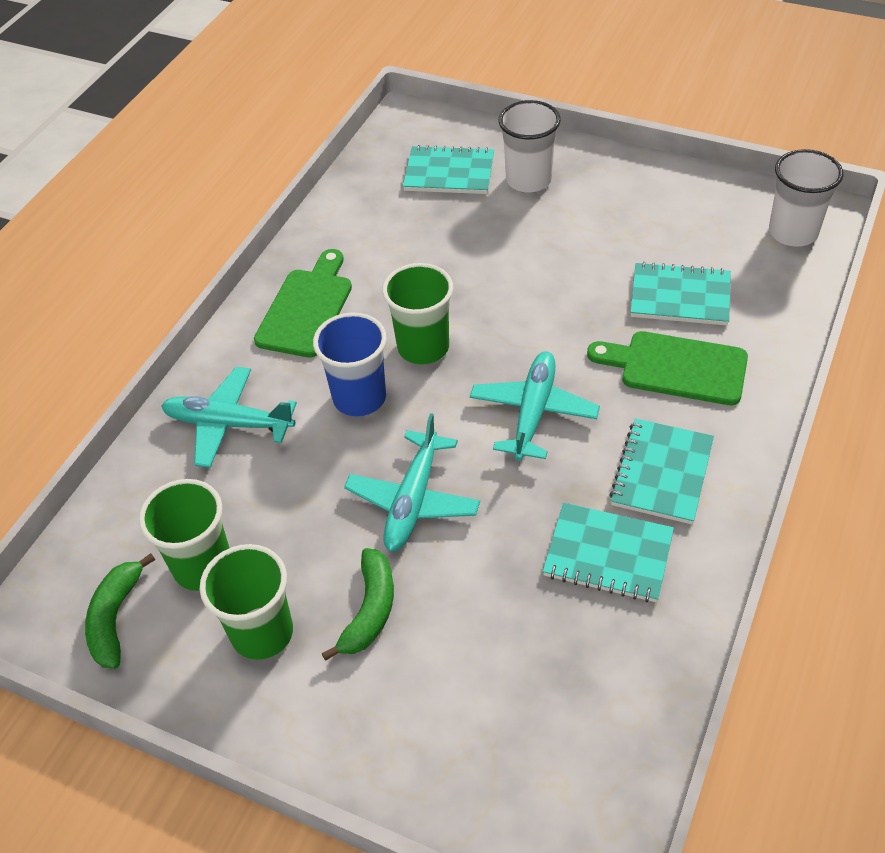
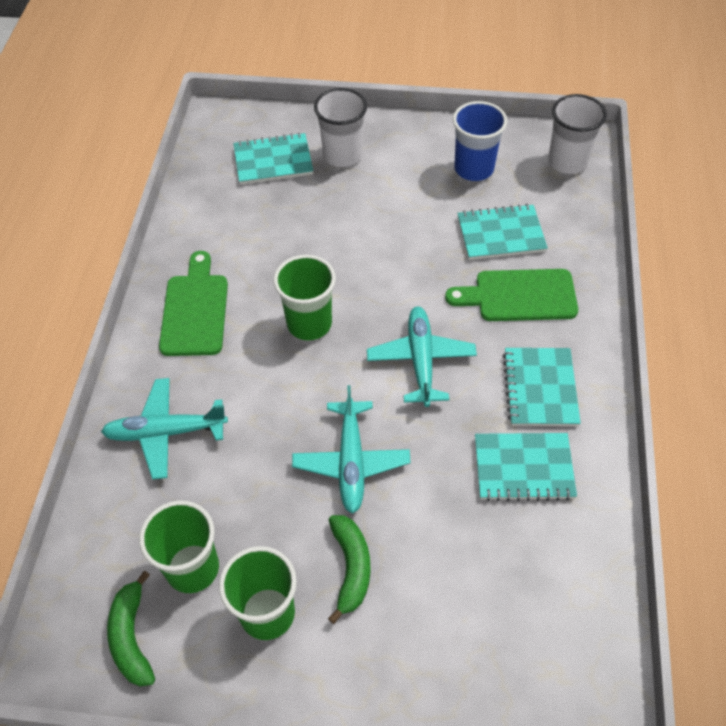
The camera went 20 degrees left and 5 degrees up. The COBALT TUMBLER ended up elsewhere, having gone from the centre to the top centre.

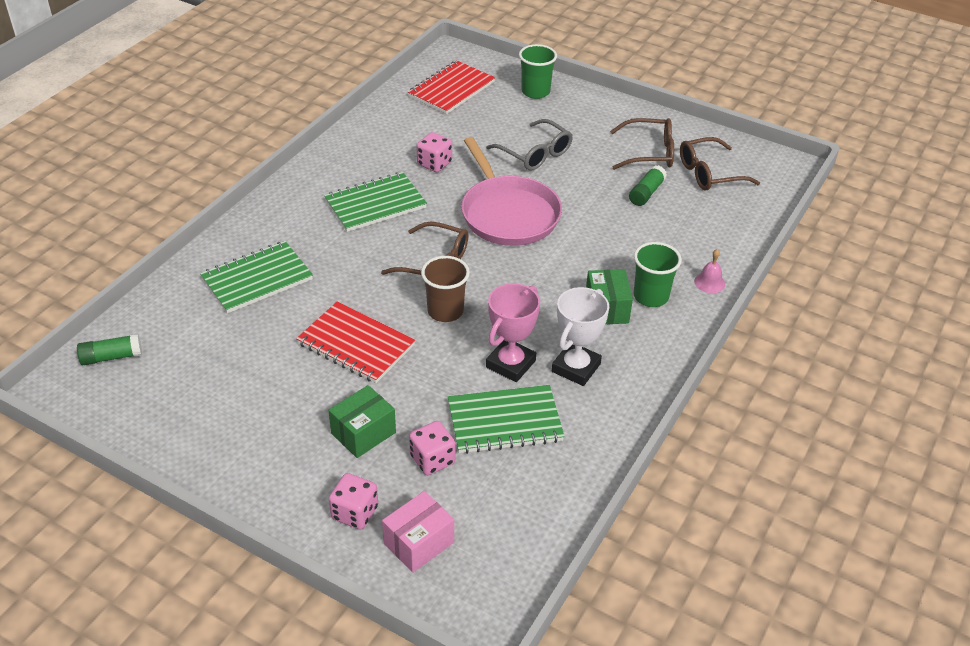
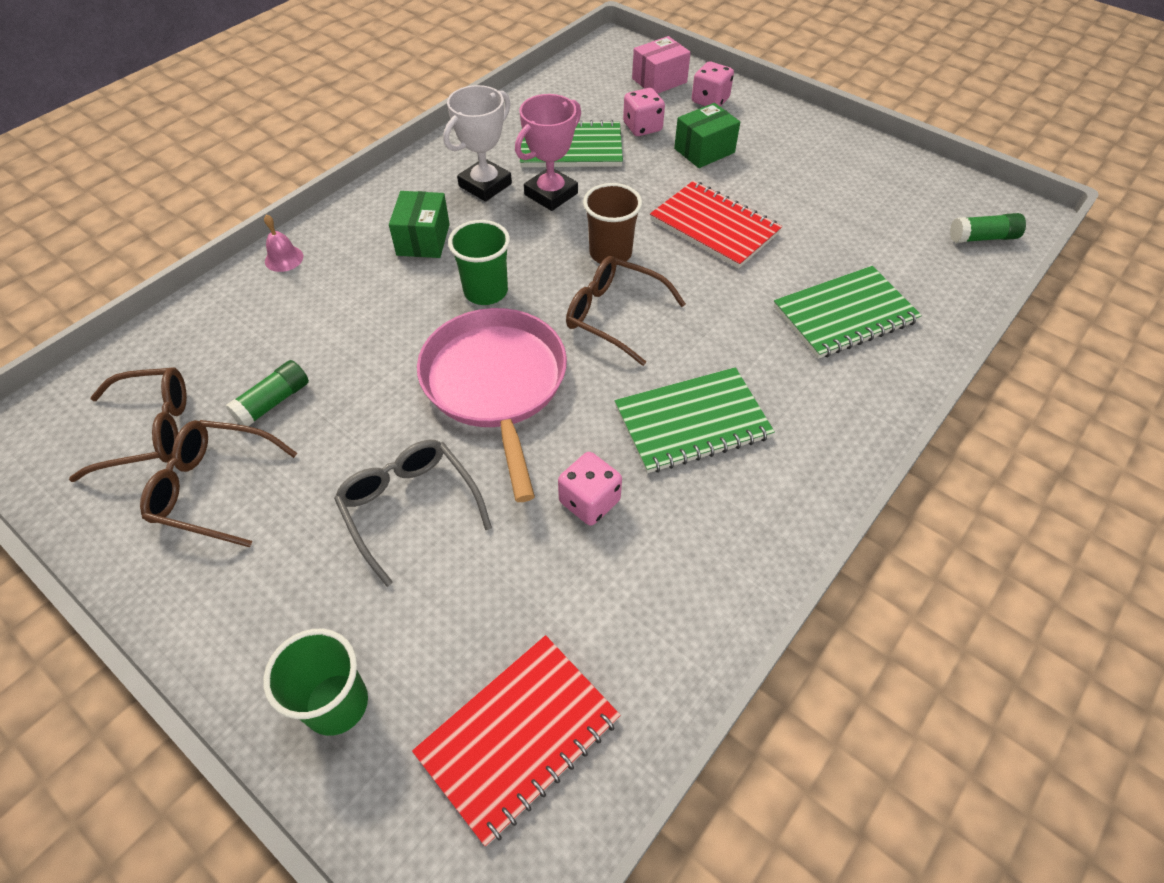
The camera went 170 degrees left and 10 degrees up. The EMERALD TUMBLER (no. 2 from left) ended up elsewhere, having gone from the middle right to the top centre.

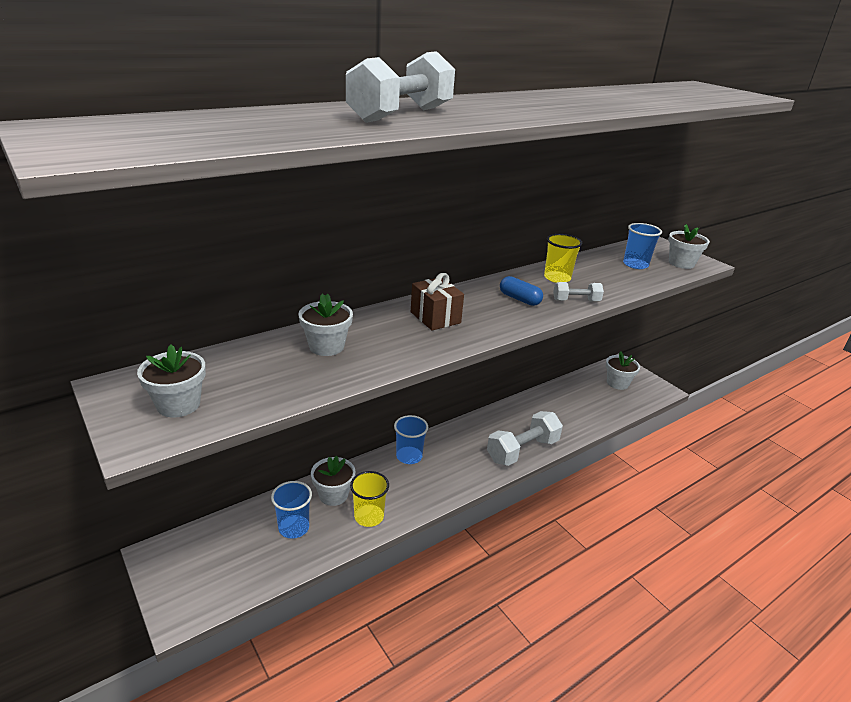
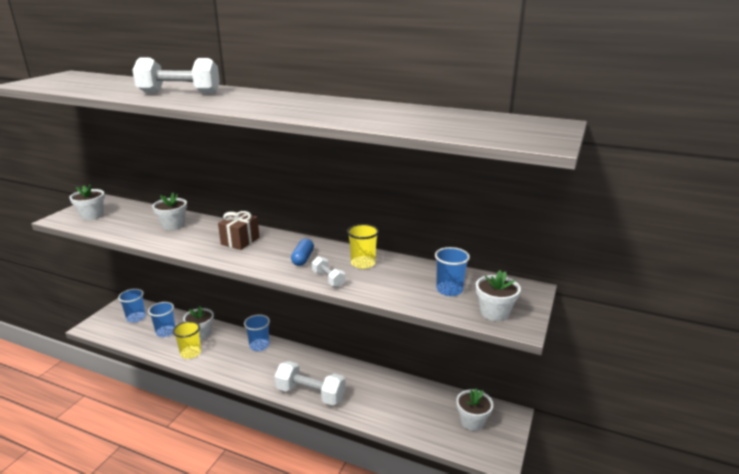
The camera went 60 degrees right and 5 degrees down. The second view gained the COBALT TUMBLER (no. 1 from left) at the middle left.

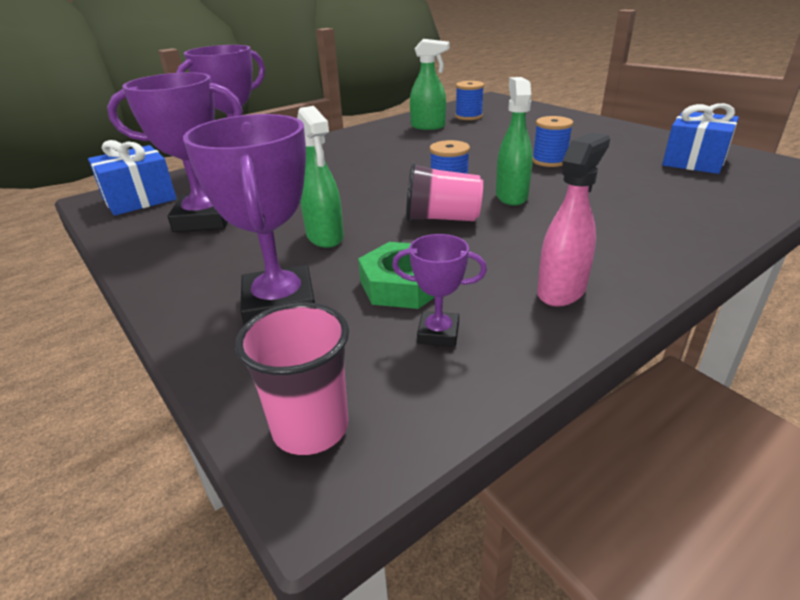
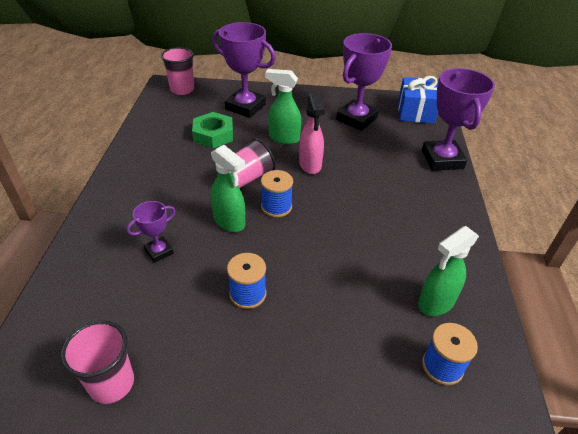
The camera went 130 degrees right and 10 degrees up. Where the COBALT WRAPPED GIFT (no. 2 from left) stood at the top right, the PINK TUMBLER (no. 1 from left) came to stand at the bottom left. The VIOLET PRIZE CUP (no. 4 from left in the first image) ended up elsewhere, having gone from the centre to the middle left. The PINK SPRAYER ended up elsewhere, having gone from the middle right to the top centre.

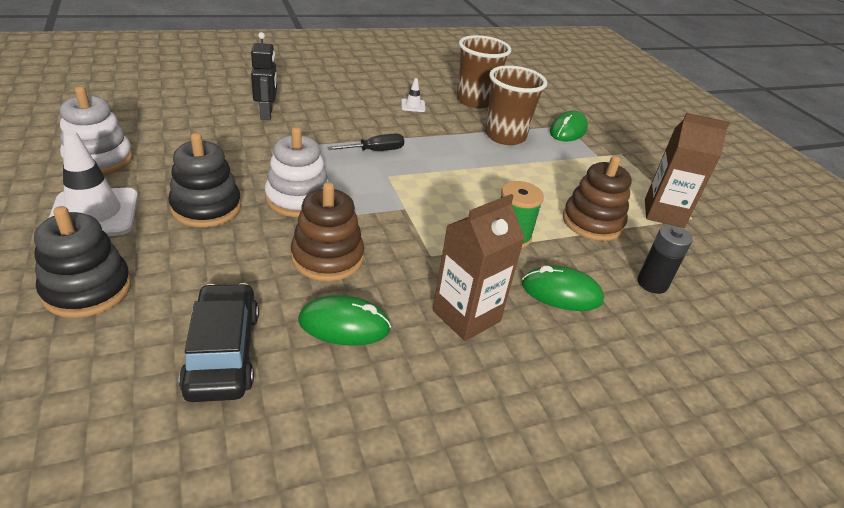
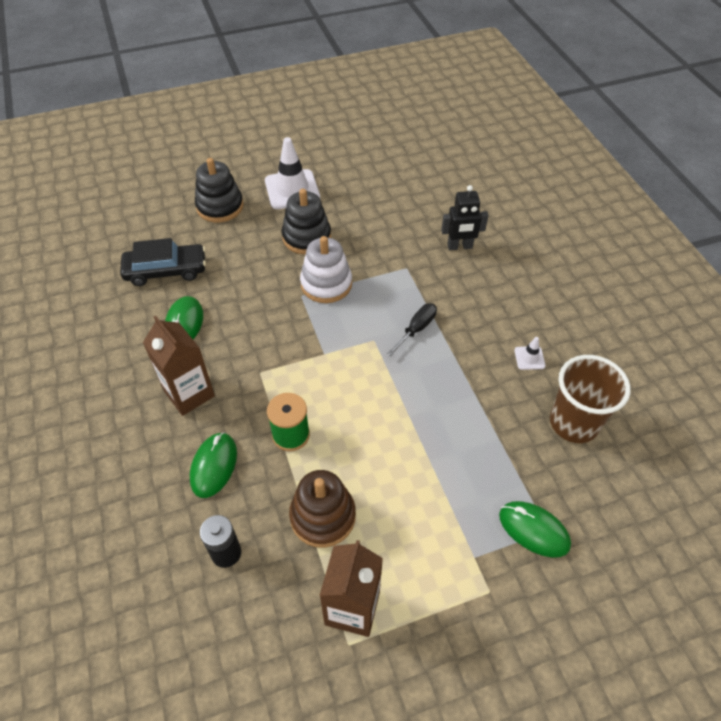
The camera went 95 degrees right and 15 degrees up. The JET-BLACK SCREWDRIVER at the top centre ended up facing another way, 120 degrees counterclockwise from before. The second view lost the PURE WHITE STACKING RINGS (no. 1 from left) at the top left. The second view lost the BROWN STACKING RINGS (no. 1 from left) at the centre. The second view lost the BROWN TUMBLER (no. 2 from left) at the top centre.

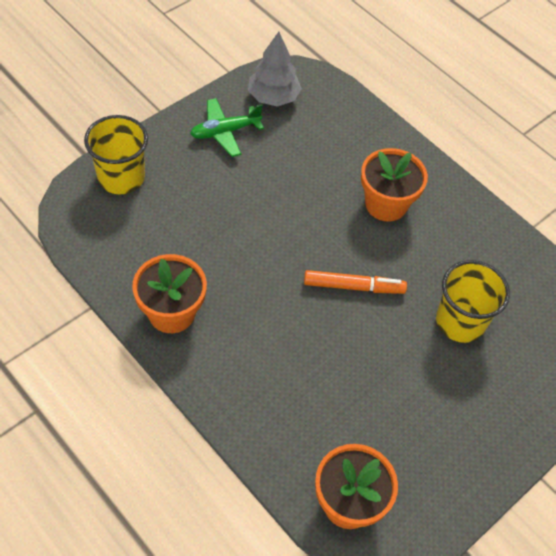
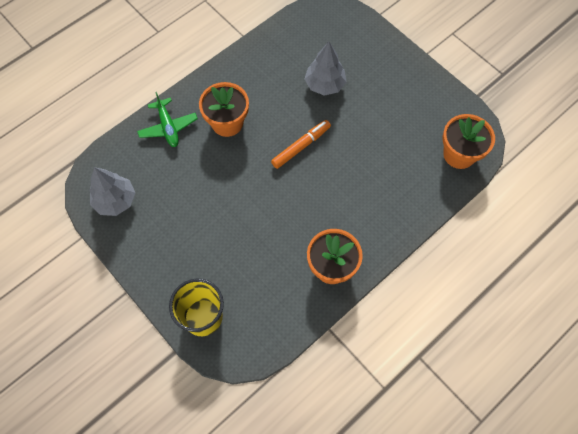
The camera went 85 degrees left and 10 degrees up. The EMERALD AEROPLANE ended up elsewhere, having gone from the top centre to the top left. The ORANGE FELT PEN at the centre ended up facing another way, 45 degrees clockwise from before. Where the GOLDEN TUMBLER (no. 2 from left) stood at the middle right, the ASH-GREY TOY TREE (no. 2 from left) came to stand at the top centre.

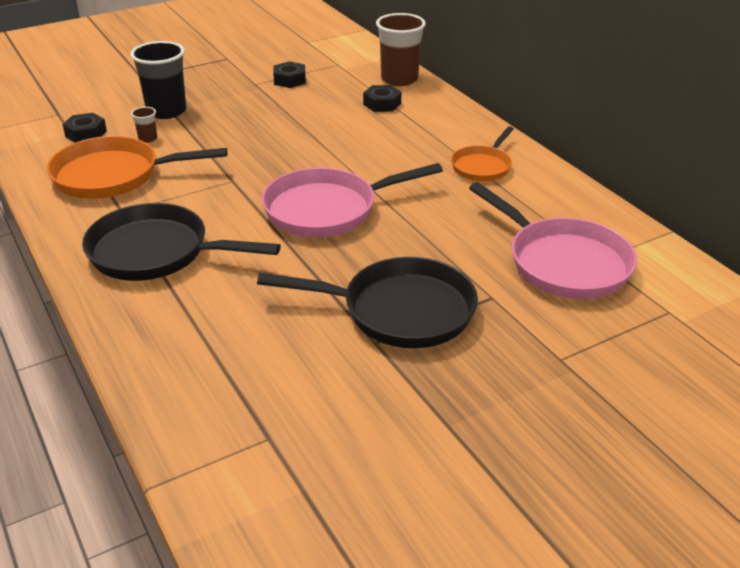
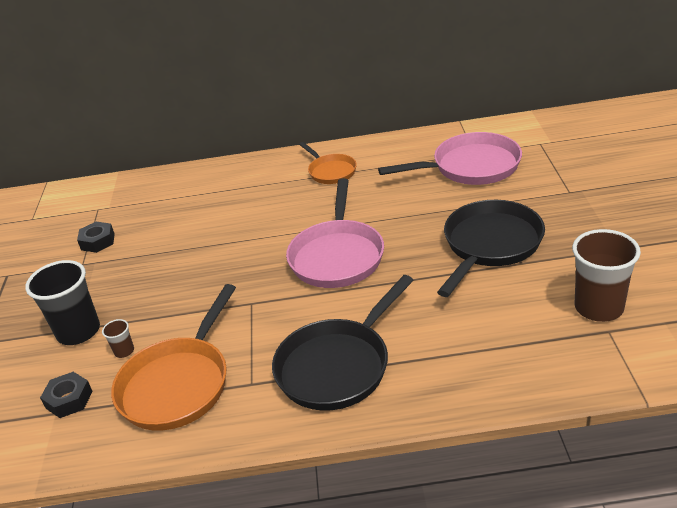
The camera went 60 degrees left and 0 degrees up. The BROWN TUMBLER (no. 2 from left) ended up elsewhere, having gone from the top centre to the middle right. The second view lost the JET-BLACK HEX NUT (no. 3 from left) at the top centre.

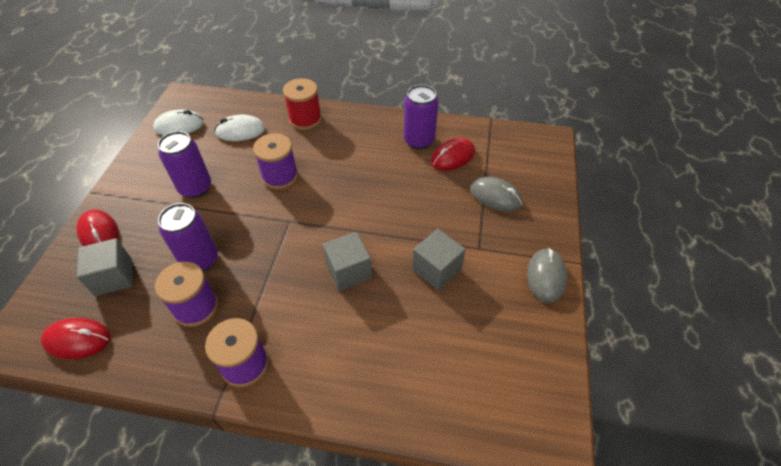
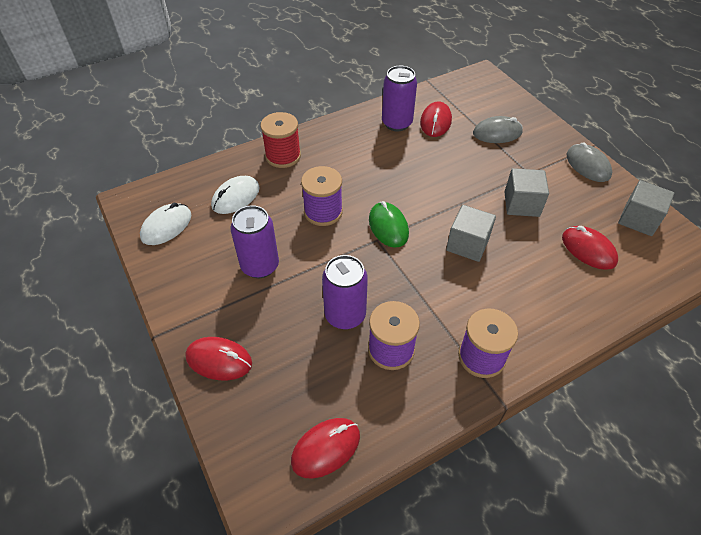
The camera went 40 degrees left and 0 degrees up. The second view gained the EMERALD PC MOUSE at the centre. The second view gained the SCARLET PC MOUSE (no. 4 from left) at the middle right. The ASH-GREY BLOCK (no. 1 from left in the first image) ended up elsewhere, having gone from the middle left to the middle right.

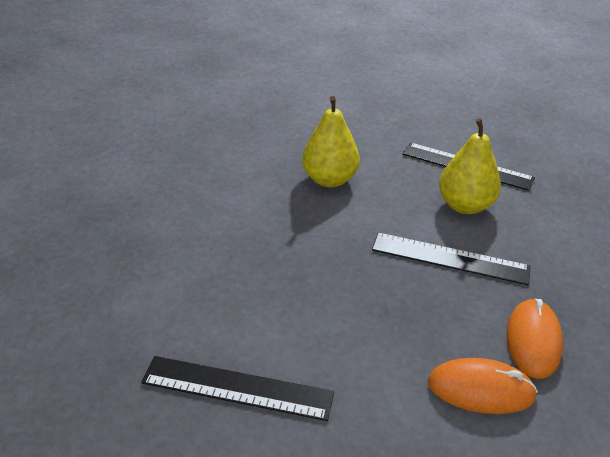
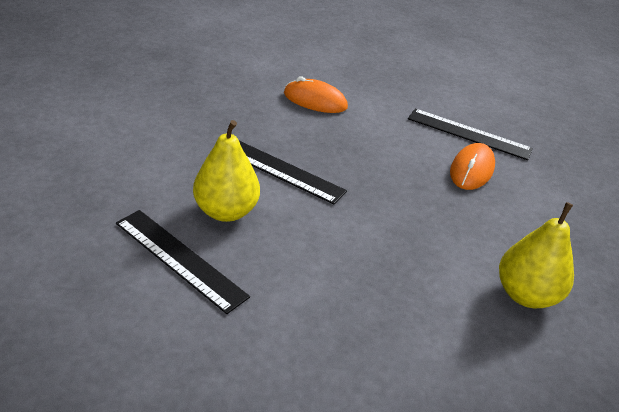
The camera went 170 degrees left and 0 degrees up. The ORANGE PC MOUSE (no. 2 from left) ended up elsewhere, having gone from the bottom right to the middle right. The GOLDEN PEAR FRUIT (no. 1 from left in the first image) ended up elsewhere, having gone from the top centre to the middle right.

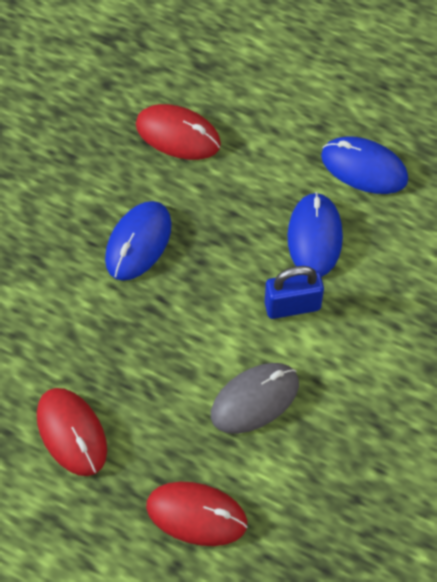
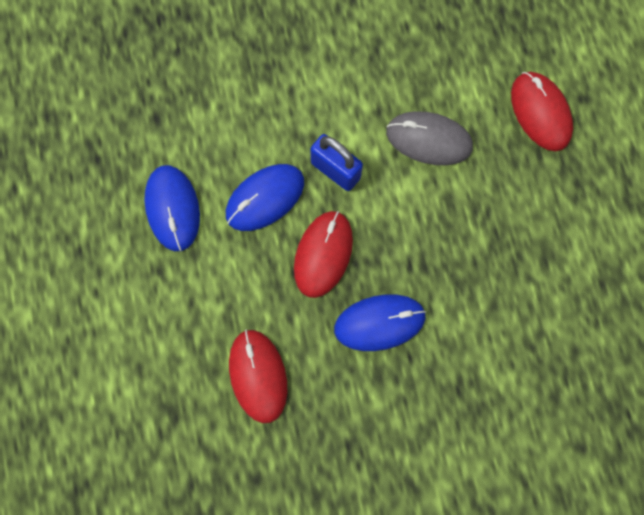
The camera went 130 degrees left and 15 degrees up. The SCARLET PC MOUSE (no. 1 from left in the first image) ended up elsewhere, having gone from the bottom left to the centre.

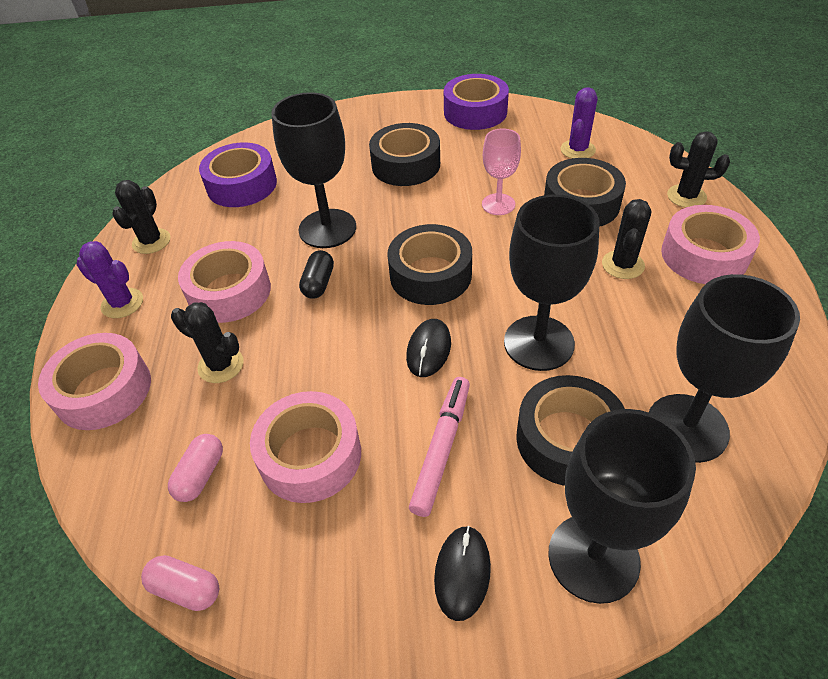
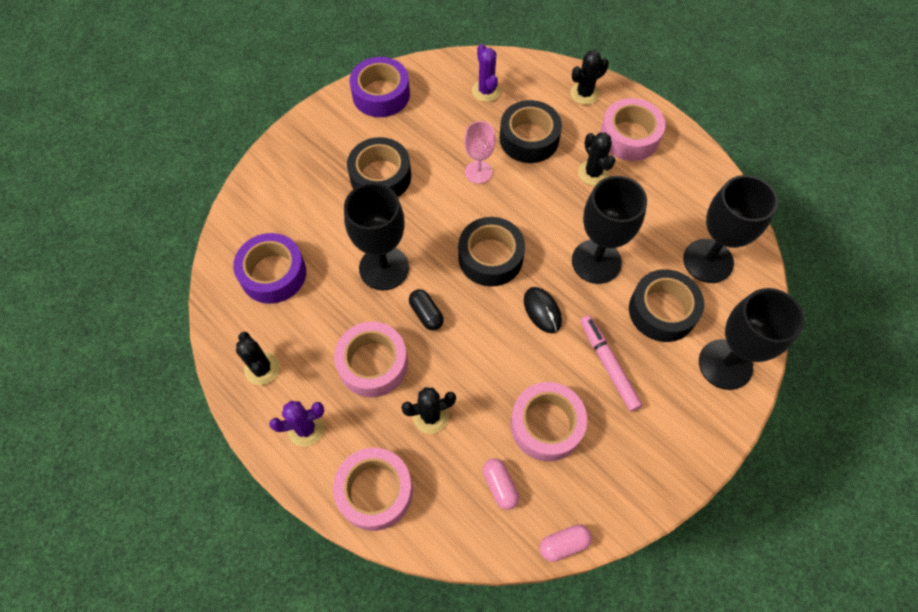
The camera went 45 degrees left and 15 degrees up. The second view lost the JET-BLACK PC MOUSE (no. 2 from left) at the bottom centre.

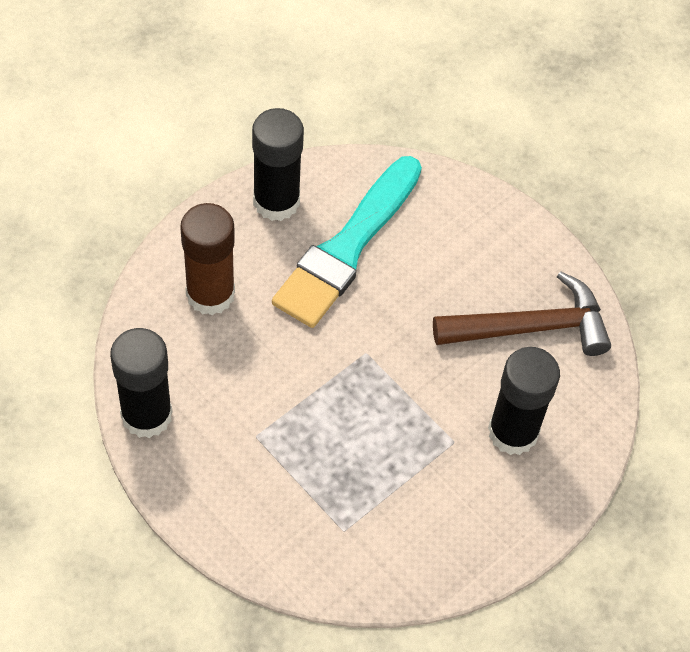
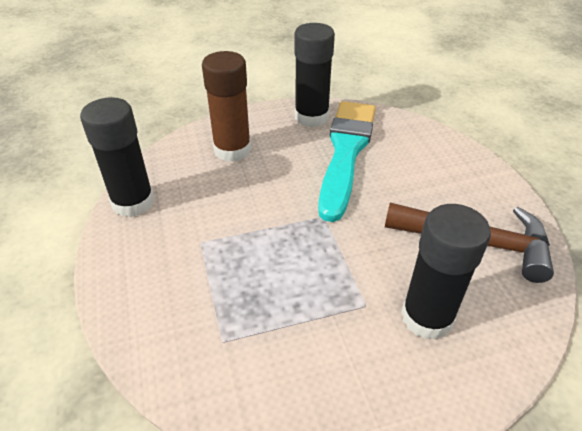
The camera went 30 degrees right and 15 degrees down. The TEAL BRUSH at the centre ended up facing another way, 135 degrees clockwise from before.

